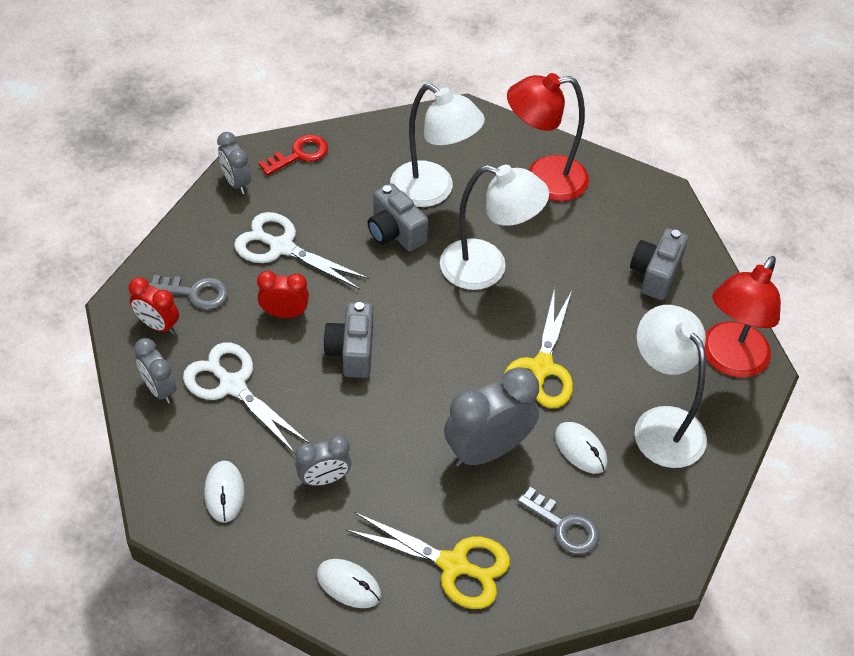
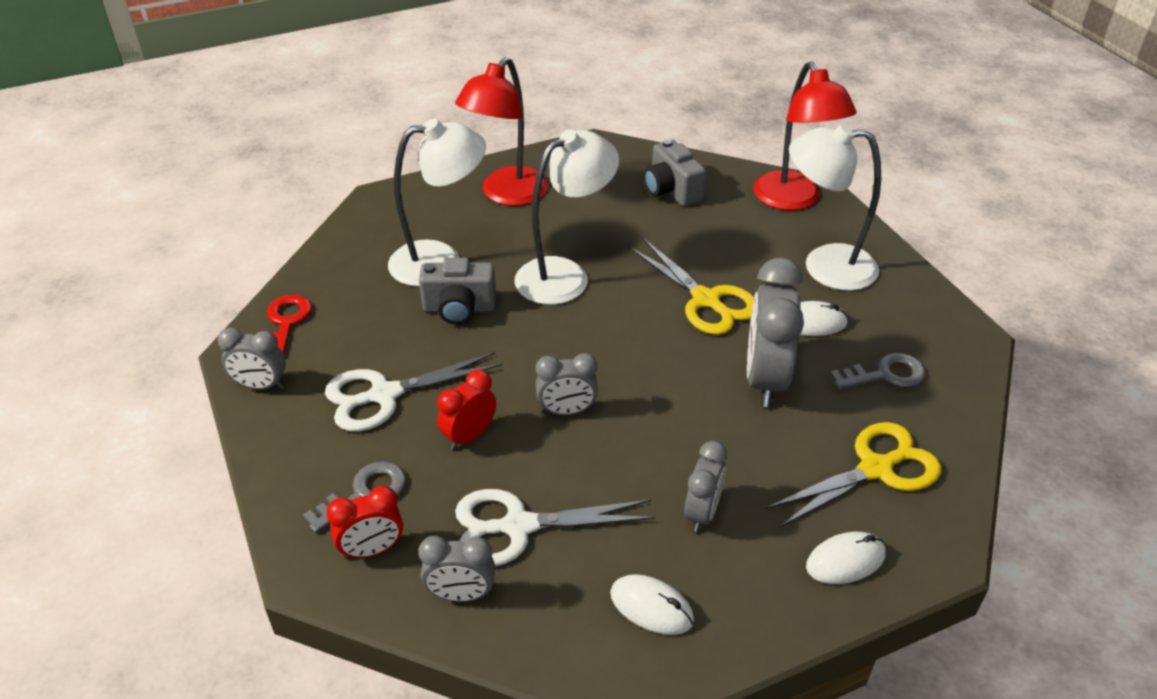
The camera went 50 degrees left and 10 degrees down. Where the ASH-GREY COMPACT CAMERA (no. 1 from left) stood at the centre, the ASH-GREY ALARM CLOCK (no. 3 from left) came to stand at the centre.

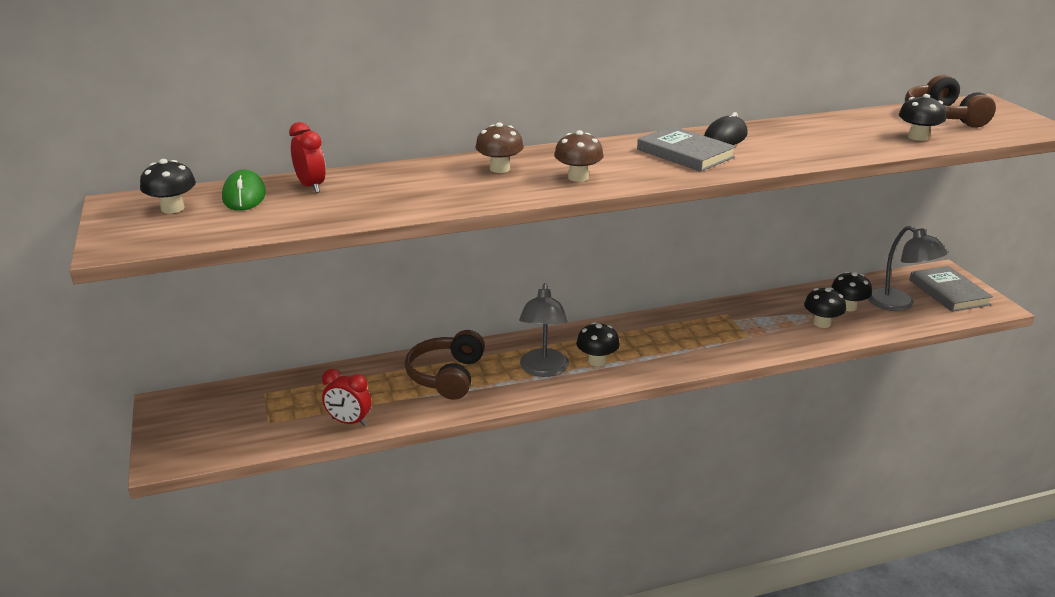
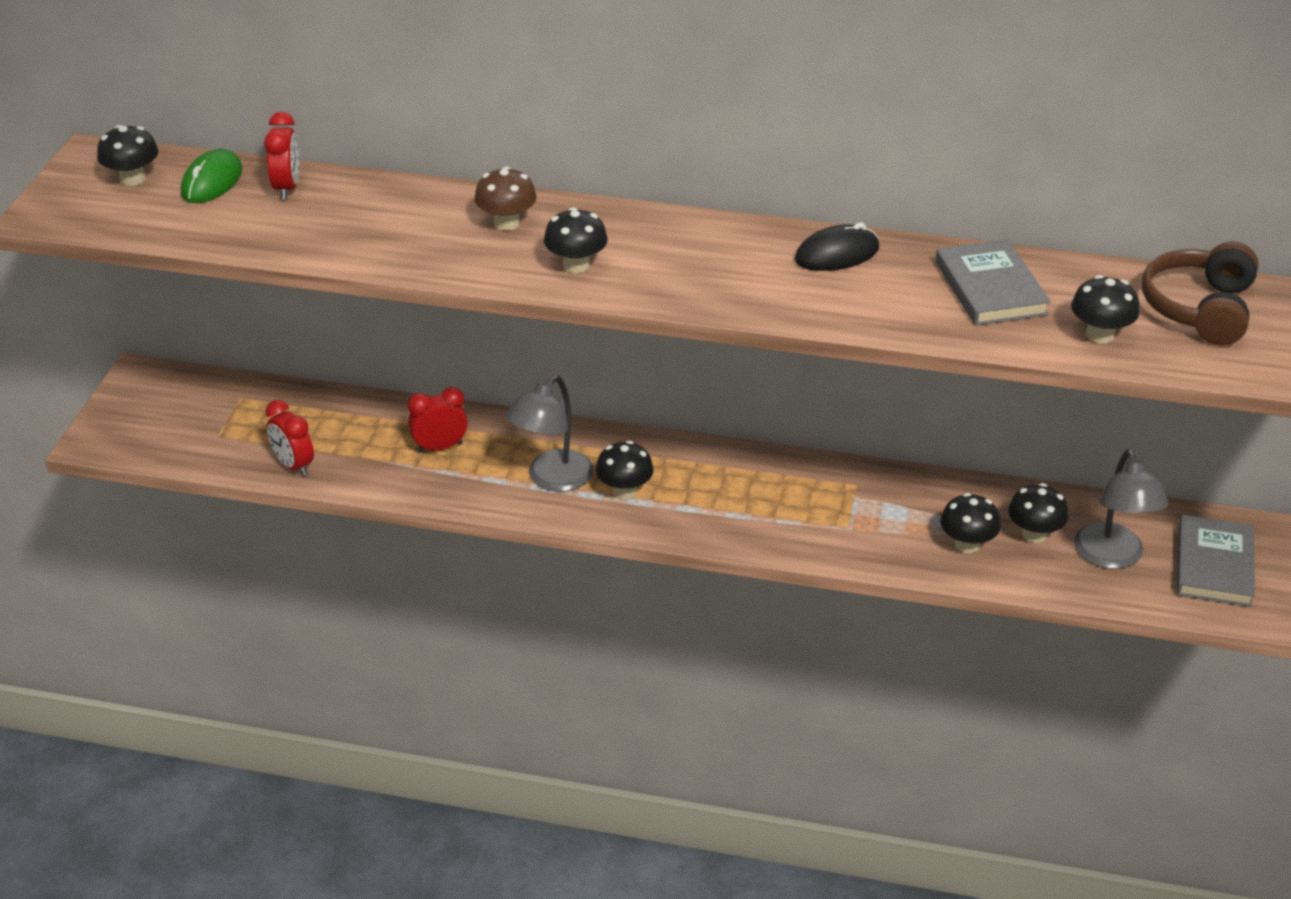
The camera went 30 degrees right and 10 degrees up. Where the BROWN HEADSET (no. 1 from left) stood at the centre, the SCARLET ALARM CLOCK (no. 3 from left) came to stand at the centre. What was the BROWN FUNGUS (no. 2 from left) at the top centre turned into the JET-BLACK FUNGUS (no. 2 from left) at the top centre. The ASH-GREY HARDCOVER (no. 1 from left) ended up elsewhere, having gone from the top centre to the top right.

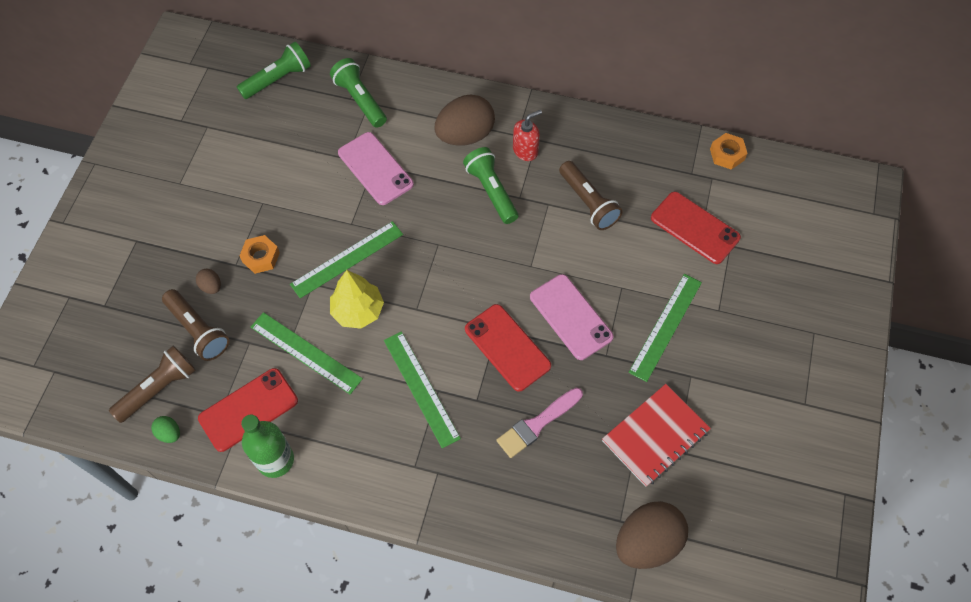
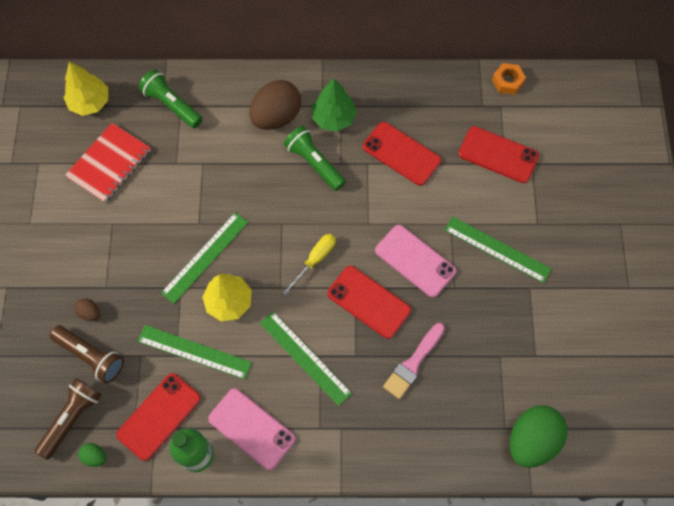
The camera went 15 degrees left and 5 degrees up. Where the EMERALD FLASHLIGHT (no. 1 from left) stood at the top left, the GOLDEN TOY TREE (no. 1 from left) came to stand at the top left. The SCARLET NOTEBOOK ended up elsewhere, having gone from the bottom right to the top left. The PINK SMARTPHONE (no. 1 from left) ended up elsewhere, having gone from the top centre to the bottom centre. The second view gained the GOLDEN SCREWDRIVER at the centre. Where the SCARLET SOAP PUMP stood at the top centre, the EMERALD TOY TREE came to stand at the top centre. Where the BROWN FLASHLIGHT (no. 3 from left) stood at the top centre, the SCARLET SMARTPHONE (no. 3 from left) came to stand at the top centre. The EMERALD STRAIGHTEDGE (no. 4 from left) at the middle right ended up facing another way, 75 degrees counterclockwise from before. What was the BROWN EGG (no. 3 from left) at the bottom right turned into the EMERALD EGG (no. 2 from left) at the bottom right. The second view lost the ORANGE HEX NUT (no. 1 from left) at the middle left.

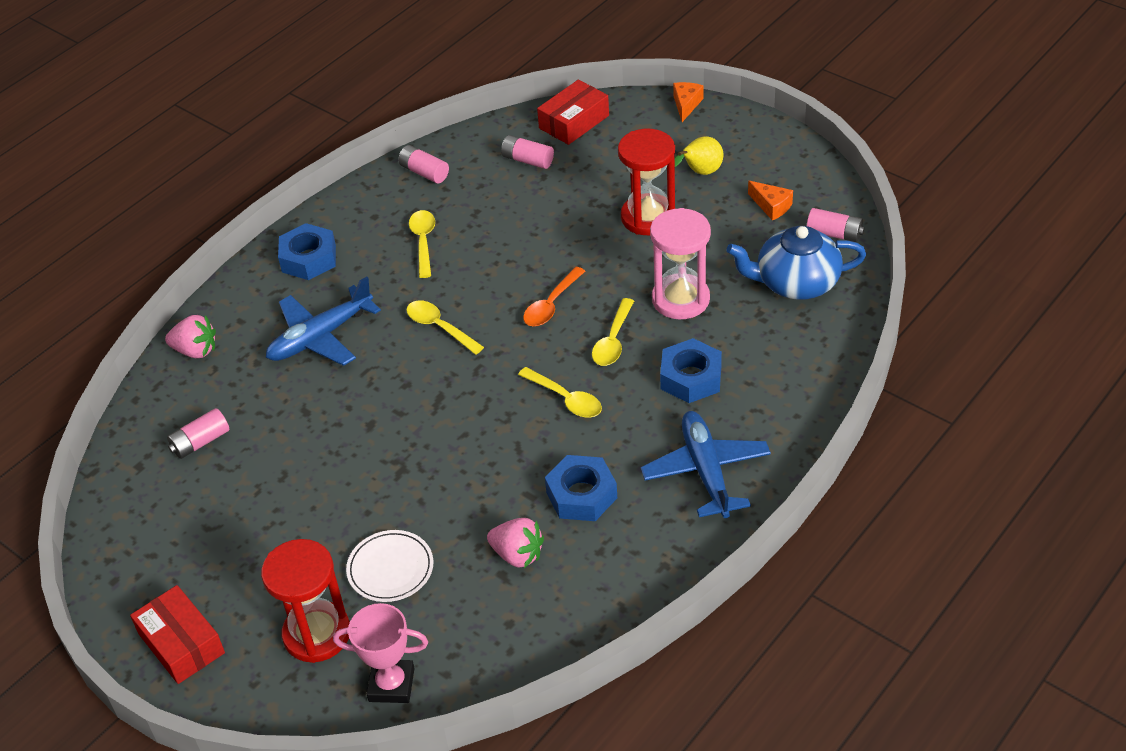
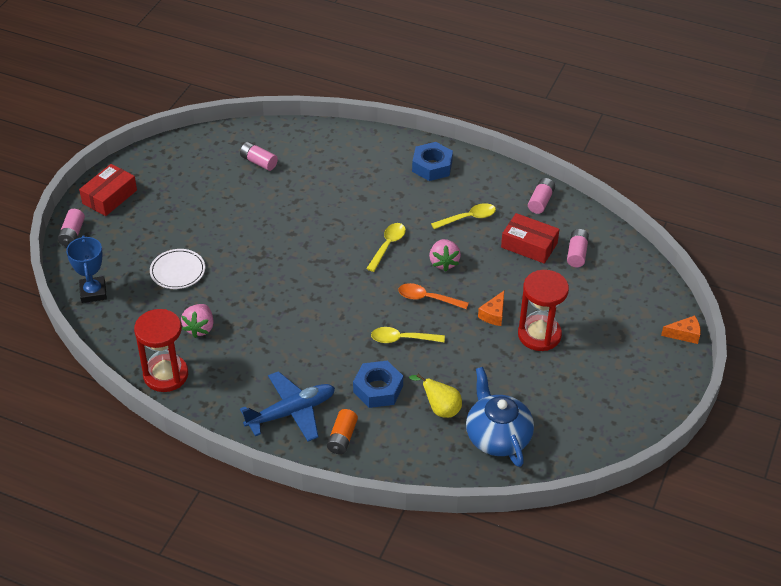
The camera went 70 degrees right and 0 degrees up. The PINK BATTERY (no. 4 from left in the first image) ended up elsewhere, having gone from the top right to the middle left. What was the PINK PRIZE CUP at the bottom centre turned into the COBALT PRIZE CUP at the middle left. The SCARLET SAND TIMER (no. 1 from left) ended up elsewhere, having gone from the bottom left to the middle left. The second view gained the ORANGE BATTERY at the bottom centre. The GOLDEN PEAR FRUIT ended up elsewhere, having gone from the top centre to the bottom centre. The PINK TOY STRAWBERRY (no. 1 from left in the first image) ended up elsewhere, having gone from the middle left to the centre. The ORANGE CHEESE (no. 2 from left in the first image) ended up elsewhere, having gone from the top right to the centre. The SCARLET BOX (no. 2 from left) ended up elsewhere, having gone from the top centre to the middle right. The second view lost the COBALT AEROPLANE (no. 1 from left) at the middle left. The second view lost the GOLDEN TEASPOON (no. 3 from left) at the centre. The second view lost the COBALT HEX NUT (no. 2 from left) at the centre. The second view lost the PINK SAND TIMER at the centre.

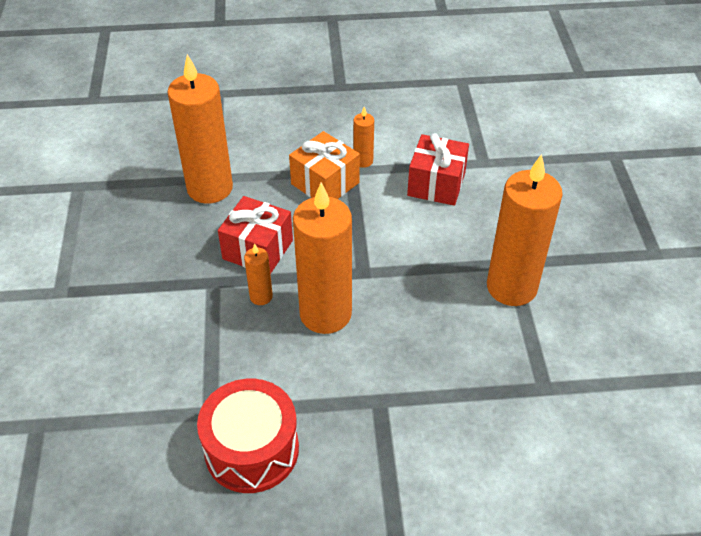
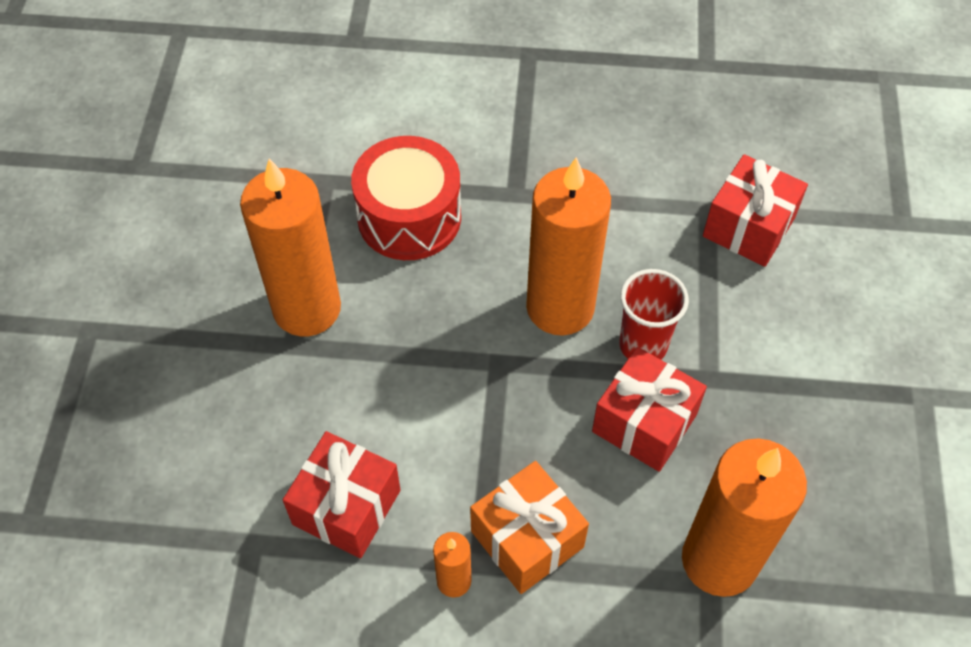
The camera went 170 degrees left and 10 degrees up. The SCARLET TOY DRUM ended up elsewhere, having gone from the bottom centre to the top centre. Where the ORANGE WAX CANDLE (no. 2 from left) stood at the centre, the SCARLET TUMBLER came to stand at the middle right. The second view gained the SCARLET WRAPPED GIFT (no. 3 from left) at the top right.

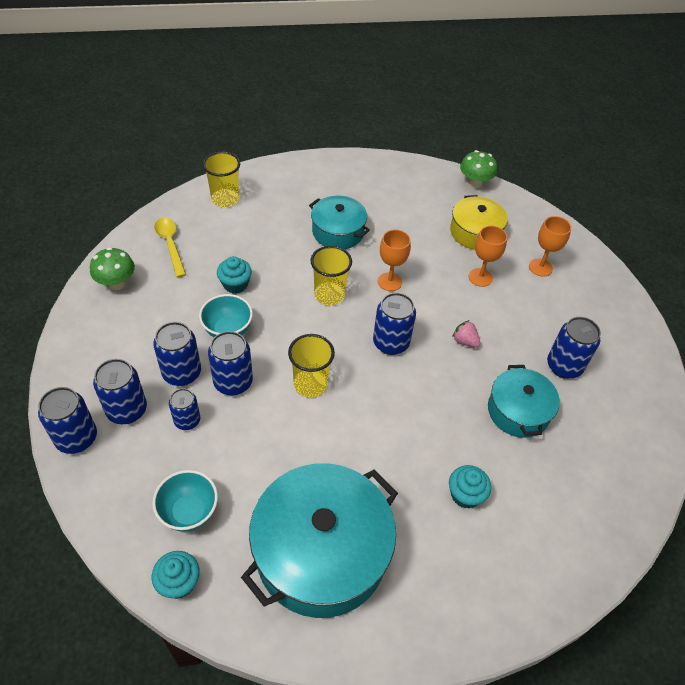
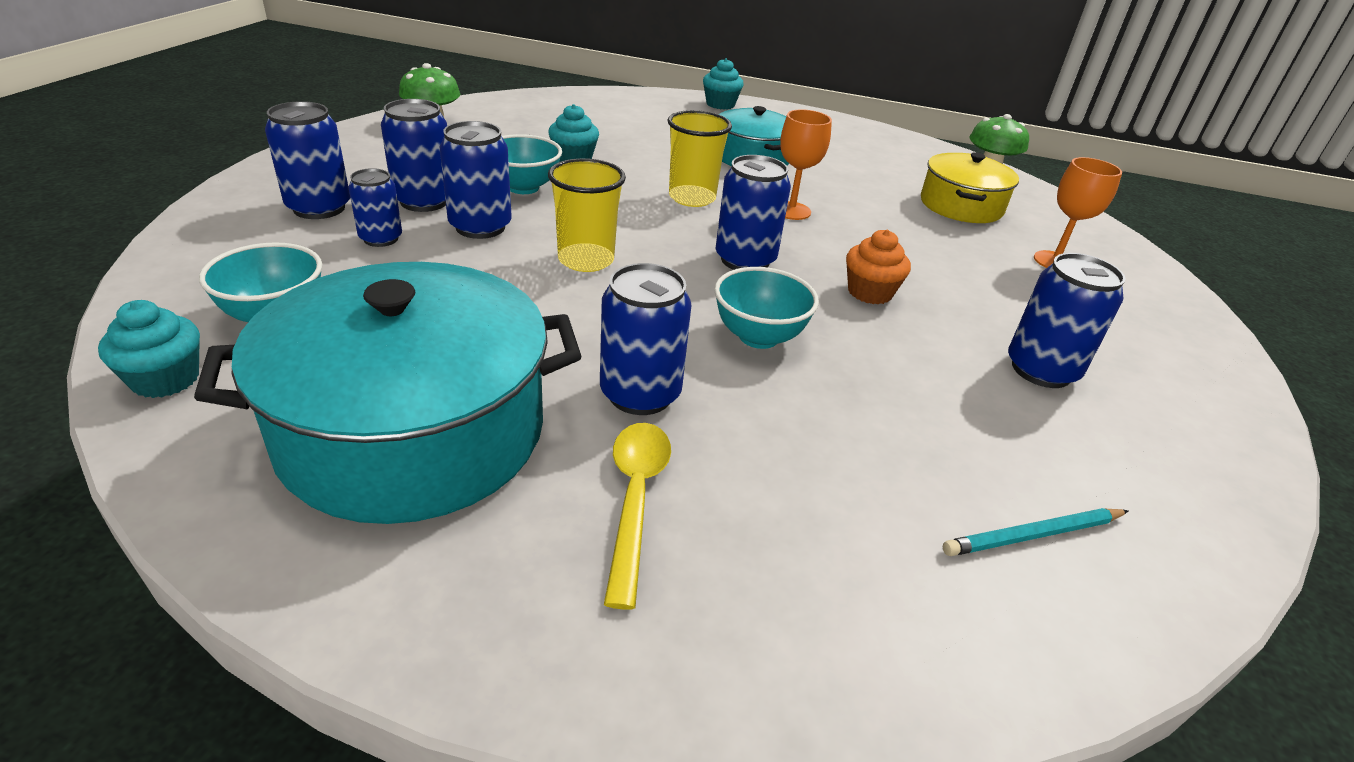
The camera went 25 degrees right and 15 degrees down. The COBALT SODA CAN (no. 1 from left in the first image) ended up elsewhere, having gone from the middle left to the centre. The GOLDEN TEASPOON ended up elsewhere, having gone from the middle left to the bottom centre. The TEAL MUFFIN (no. 3 from left) ended up elsewhere, having gone from the bottom right to the top centre. The second view gained the TEAL SERVING BOWL (no. 3 from left) at the centre. Where the PINK TOY STRAWBERRY stood at the middle right, the ORANGE MUFFIN came to stand at the centre. The second view gained the TEAL WOODEN PENCIL at the bottom right. The second view lost the GOLDEN TUMBLER (no. 1 from left) at the top left. The second view lost the ORANGE GOBLET (no. 2 from left) at the middle right. The second view lost the TEAL POT (no. 3 from left) at the middle right.

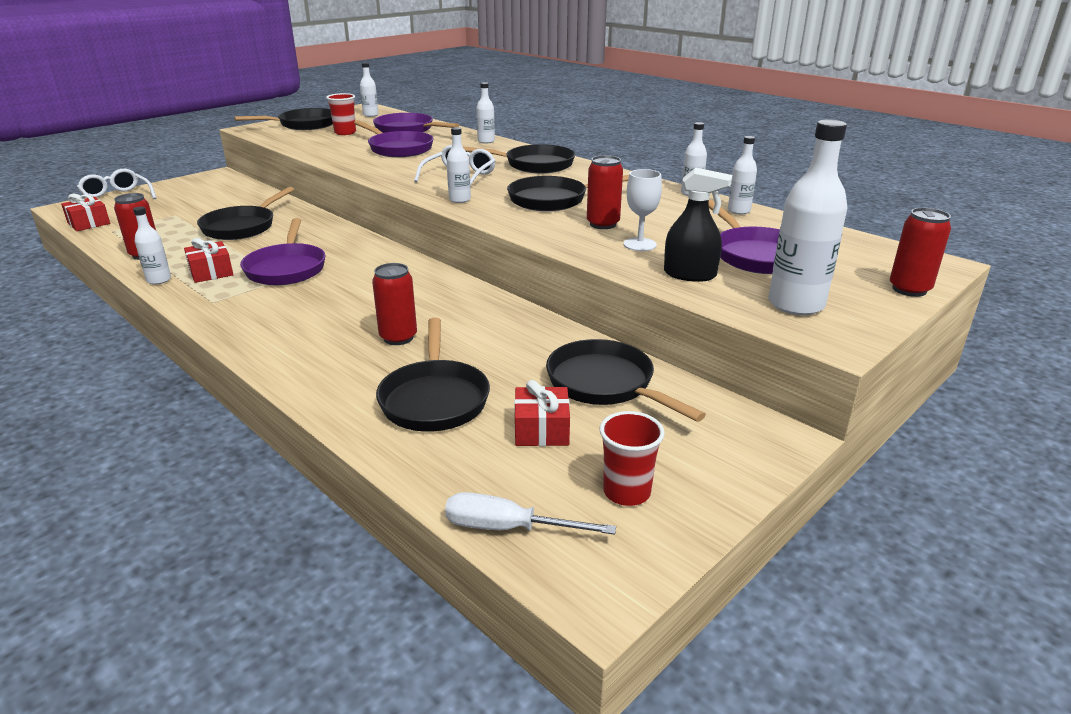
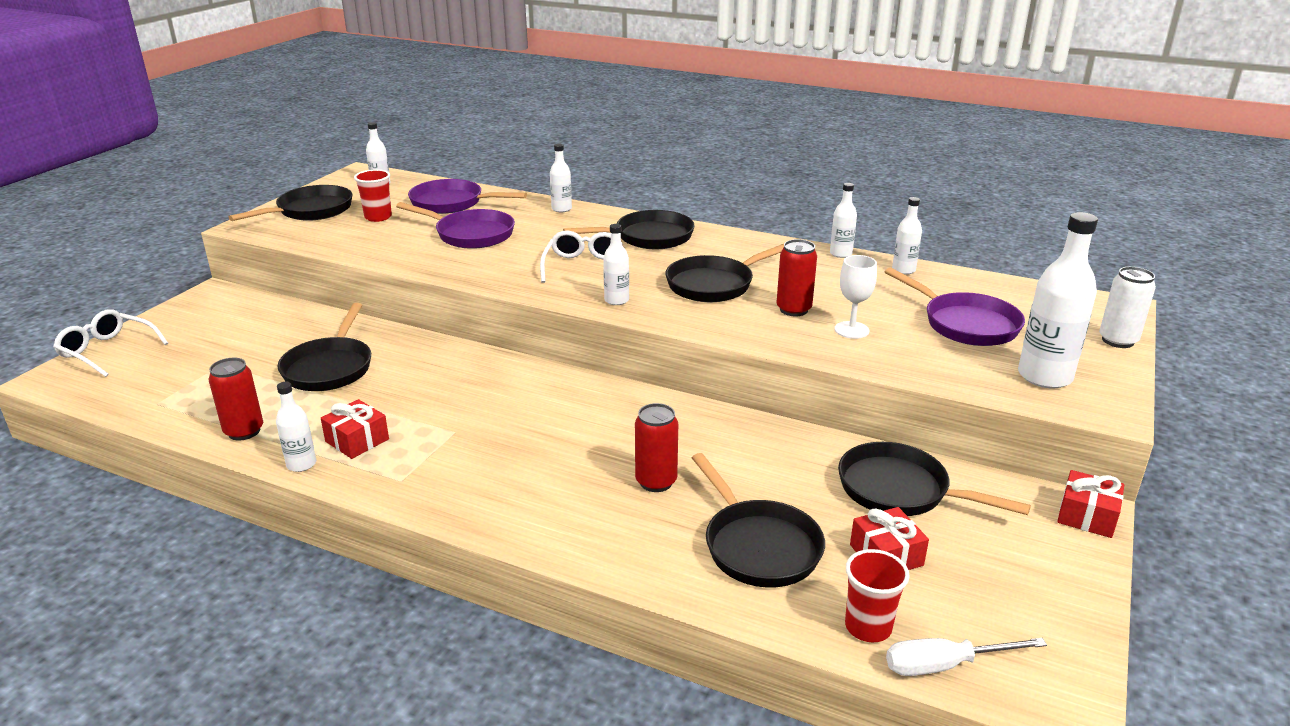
The camera went 20 degrees left and 0 degrees up. The SCARLET TUMBLER (no. 2 from left) ended up elsewhere, having gone from the centre to the bottom right. The SCARLET WRAPPED GIFT (no. 1 from left in the first image) ended up elsewhere, having gone from the top left to the bottom right. What was the SCARLET SODA CAN (no. 4 from left) at the middle right turned into the PURE WHITE SODA CAN at the middle right. The second view lost the VIOLET SKILLET (no. 1 from left) at the middle left. The second view lost the JET-BLACK SPRAYER at the top centre.

